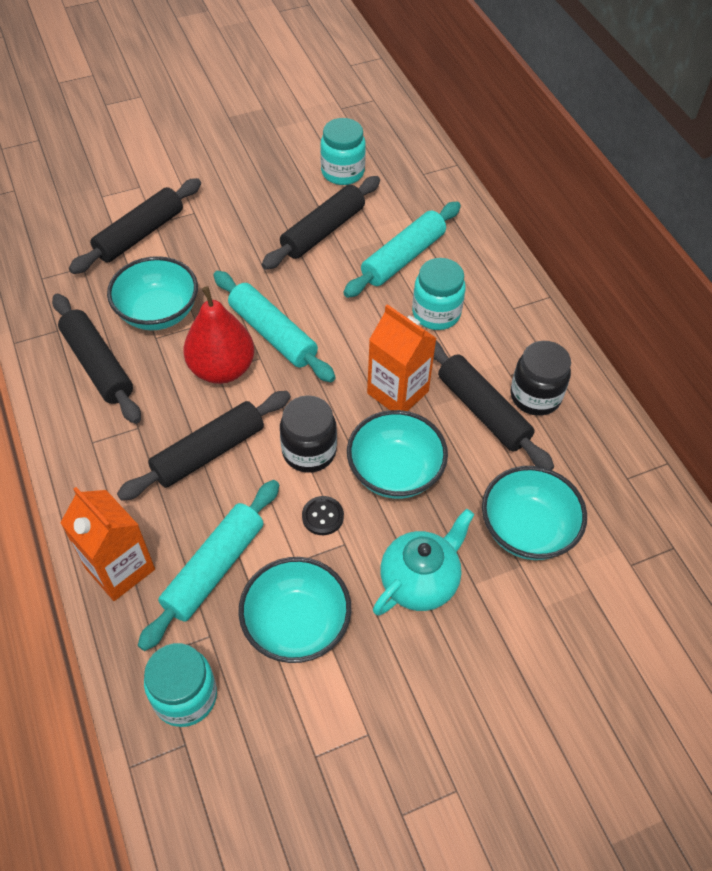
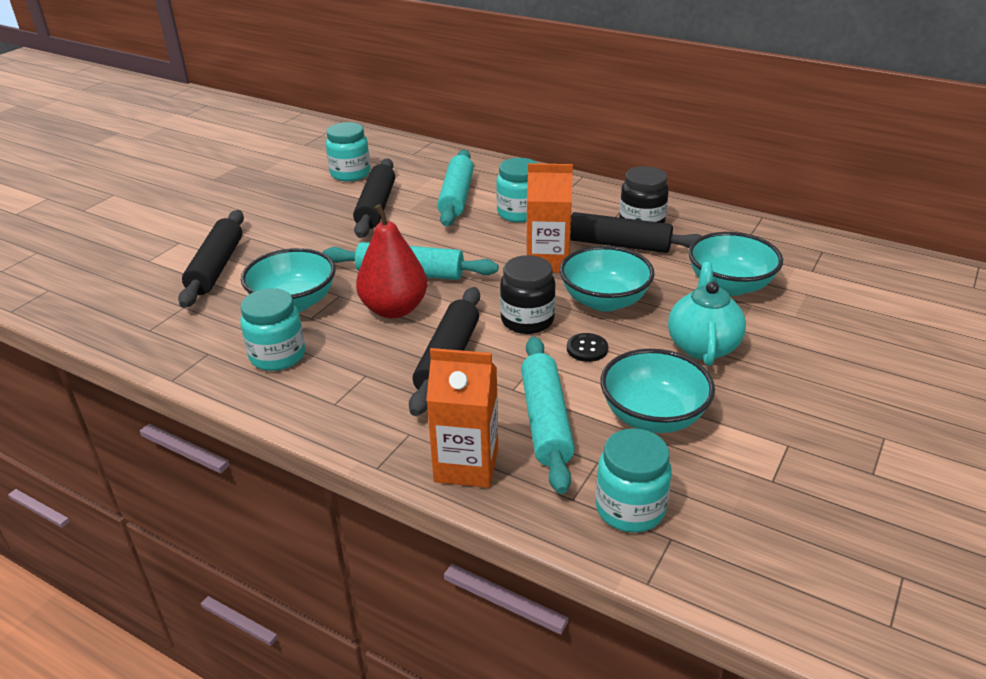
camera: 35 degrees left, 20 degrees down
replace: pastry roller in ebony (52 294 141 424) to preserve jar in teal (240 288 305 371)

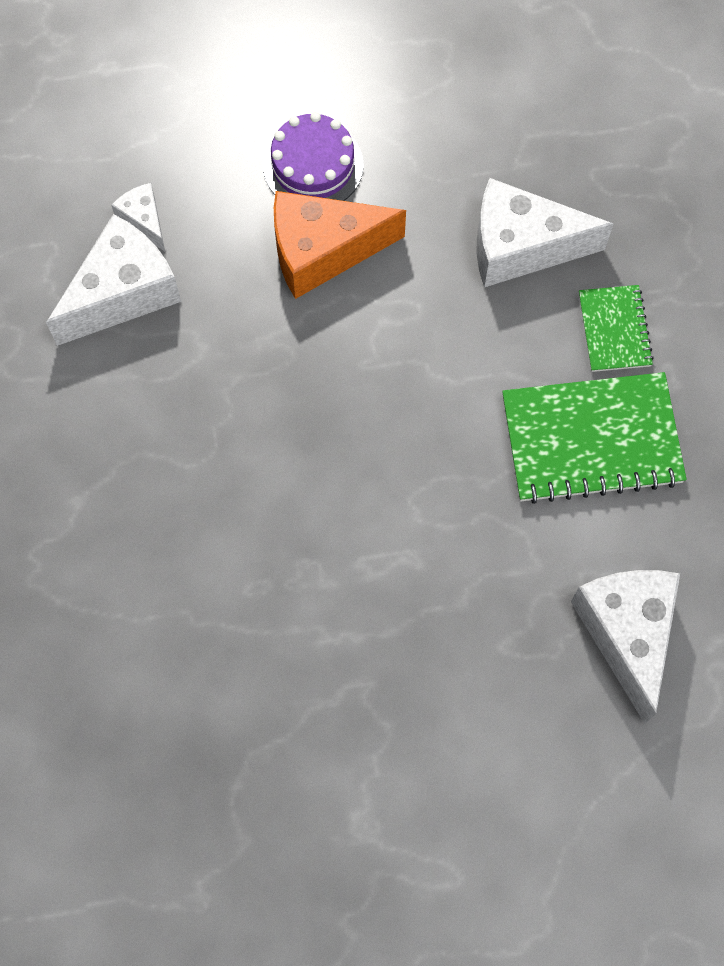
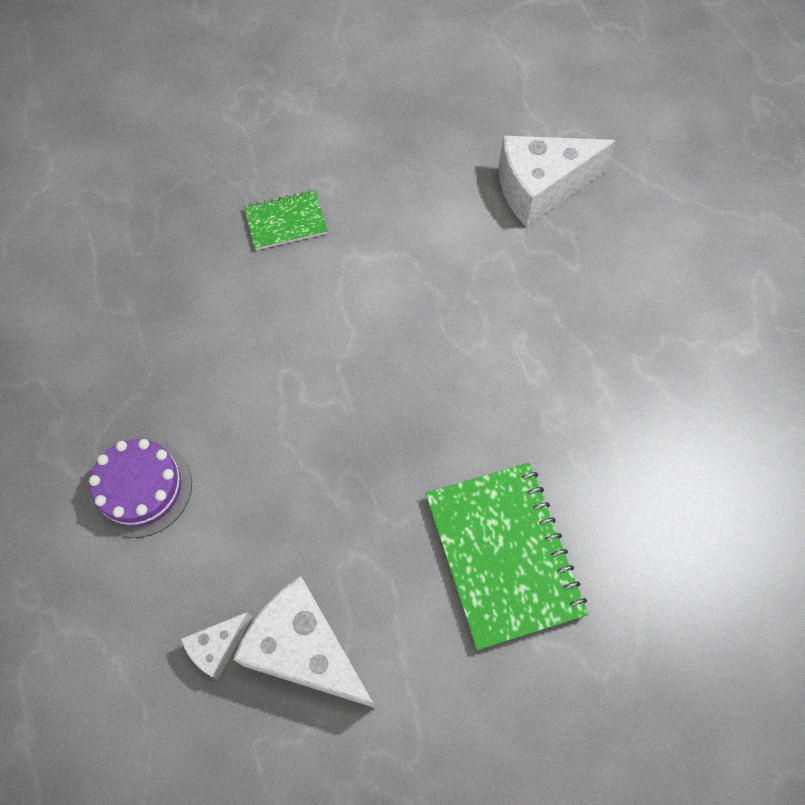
camera: 100 degrees left, 5 degrees down
delete: cheese wedge in bright orange (274 191 406 299); cheese wedge in snow-white (477 178 613 287)
move: exercise book in green (502 372 687 504) to (425 463 588 650)

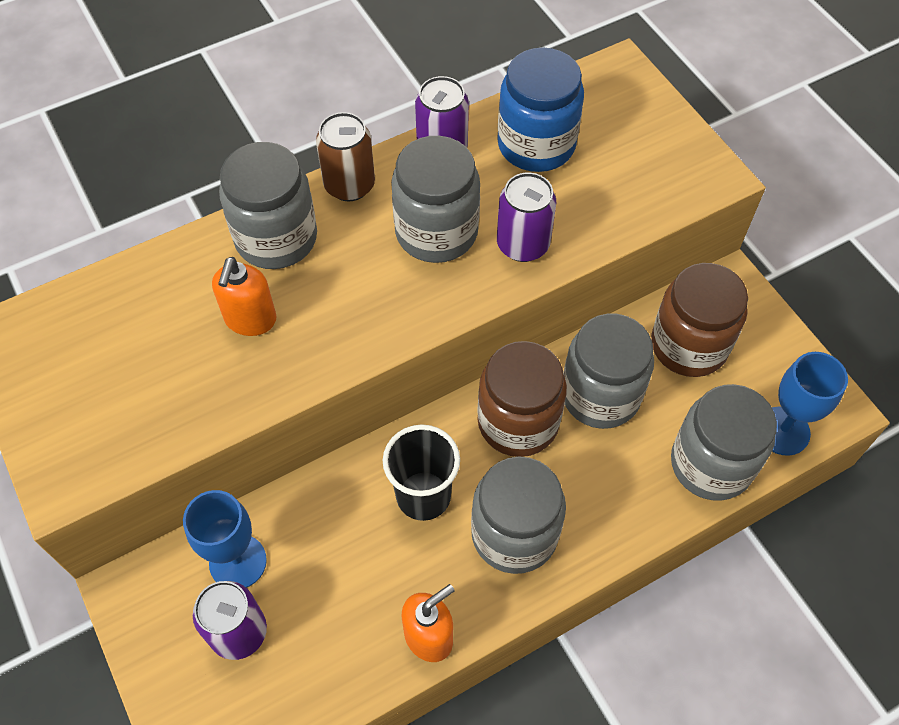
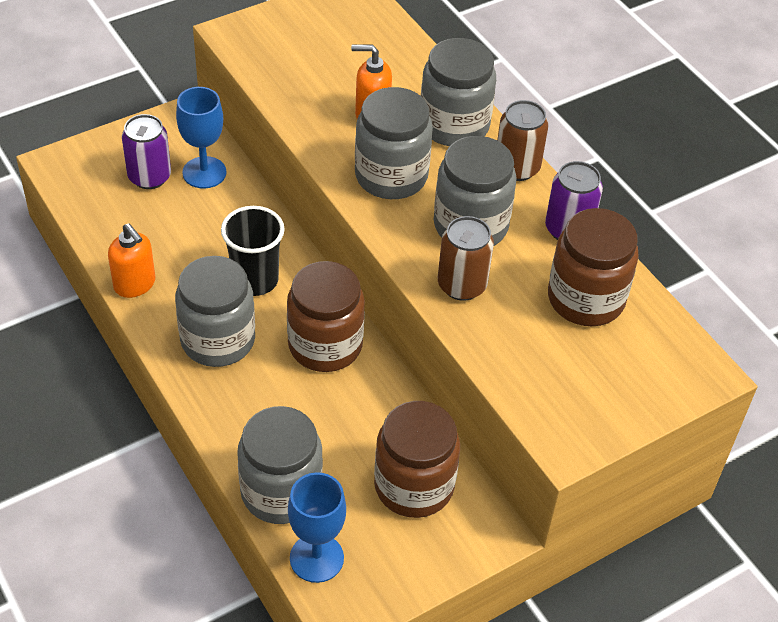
camera: 85 degrees right, 10 degrees down
move: preserve jar in ash-grey (563 314 654 429) to (355 87 433 199)
recolor: preserve jar in royal blue (497 47 584 172) to preserve jar in brown (548 208 639 326); can in purple (497 173 556 262) to can in brown (438 216 494 301)

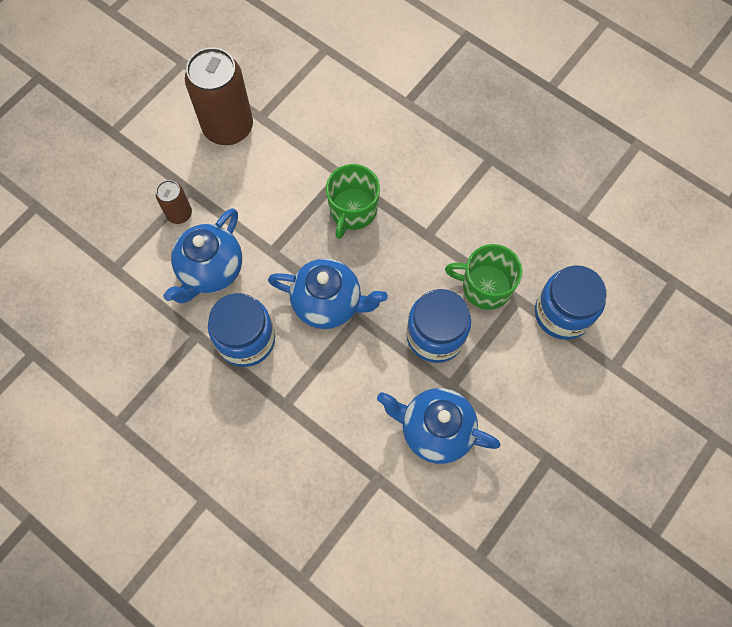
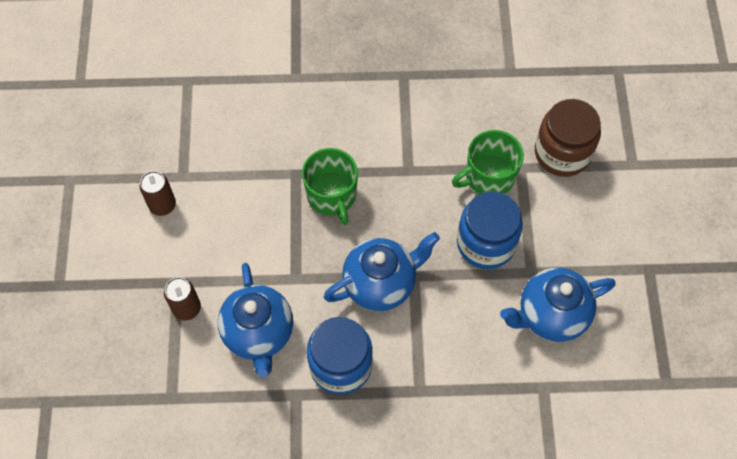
camera: 40 degrees left, 5 degrees down
recolor: preserve jar in royal blue (535 265 607 340) to preserve jar in brown (535 99 601 177)
resize: can in brown (185 47 253 145) = (139 171 176 216) x0.49

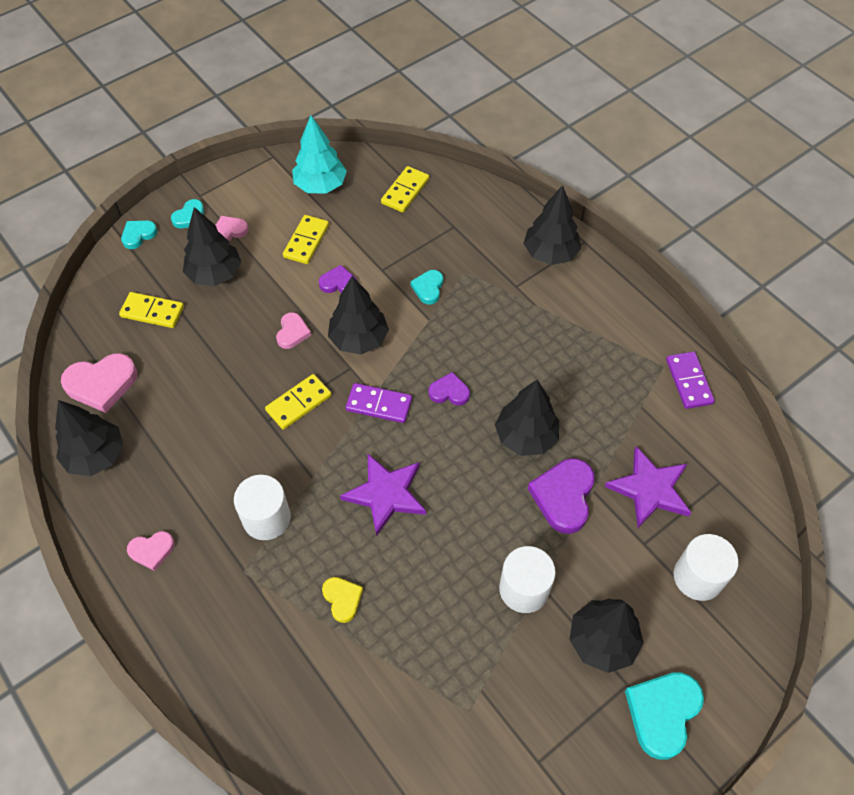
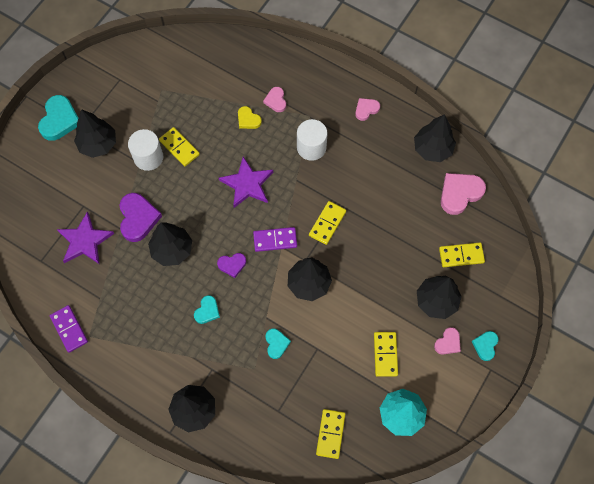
camera: 160 degrees right, 10 degrees up
delete: love heart in purple (319 265 357 293); cylinder in snow-white (674 534 739 601)
insert: domino piece in golden (159 127 200 166)
move: love heart in teal (121 220 157 249) to (194 295 220 324); love heart in pink (276 312 311 349) to (263 87 286 112)

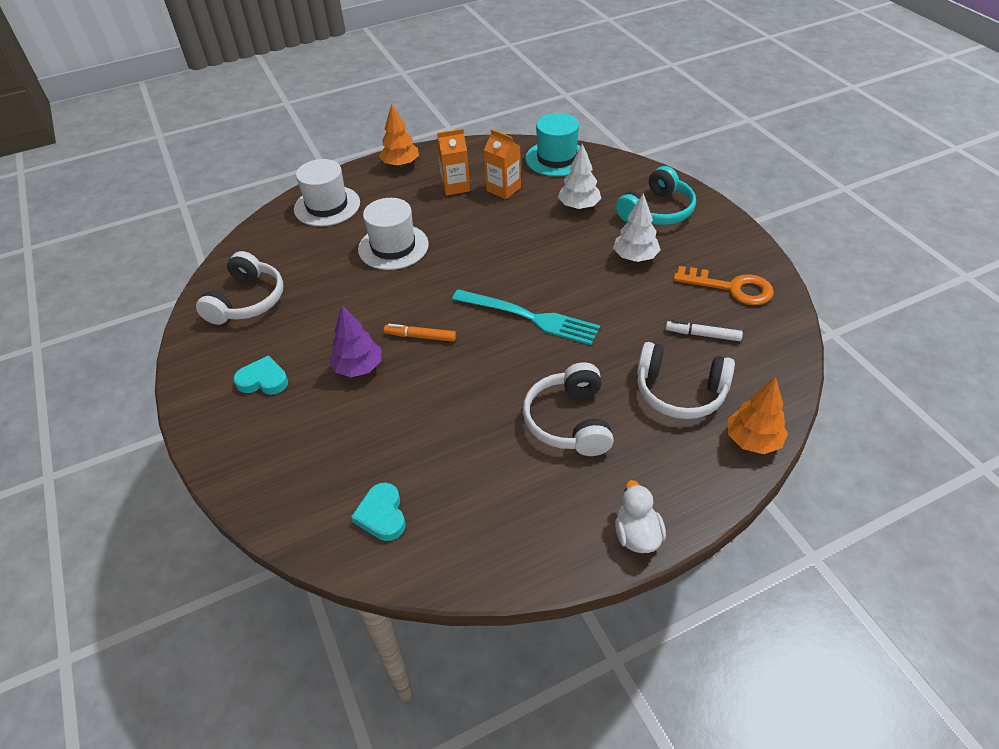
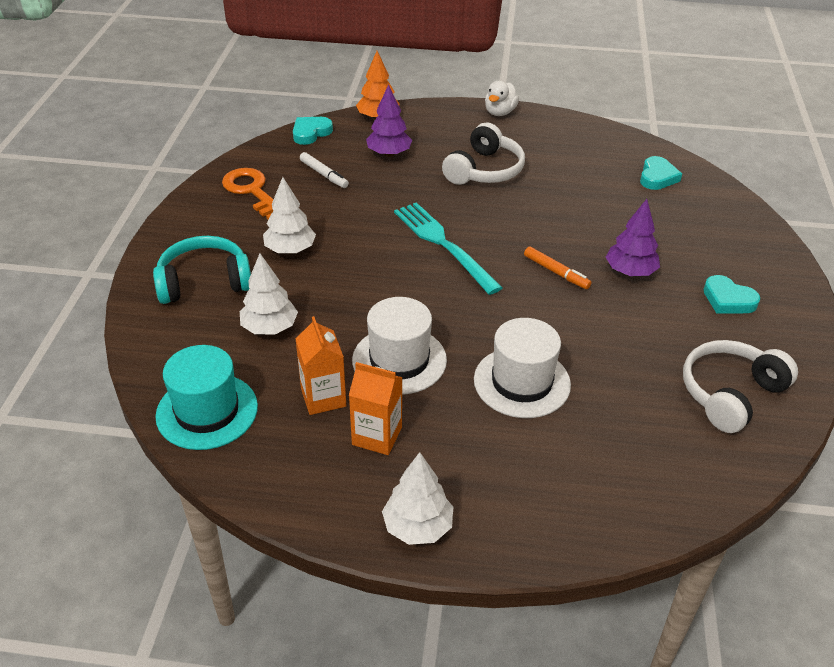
camera: 150 degrees left, 5 degrees down
insert: love heart in teal (293 117 333 145)
move: tall hat in snow-white (294 159 360 226) to (352 297 447 394)
replace: headset in snow-white (637 342 735 419) to fir tree in purple (366 84 412 157)
recolor: fir tree in bright orange (379 104 419 167) to fir tree in snow-white (382 452 453 545)

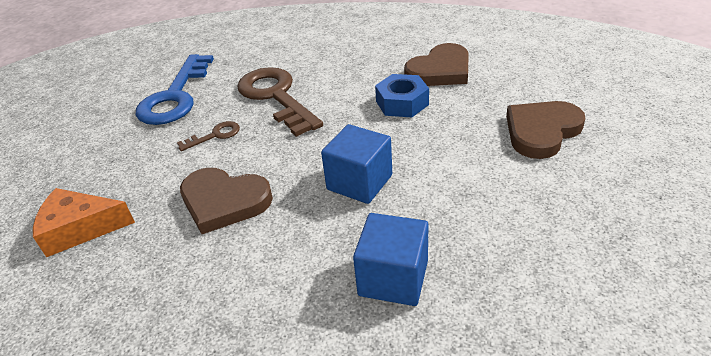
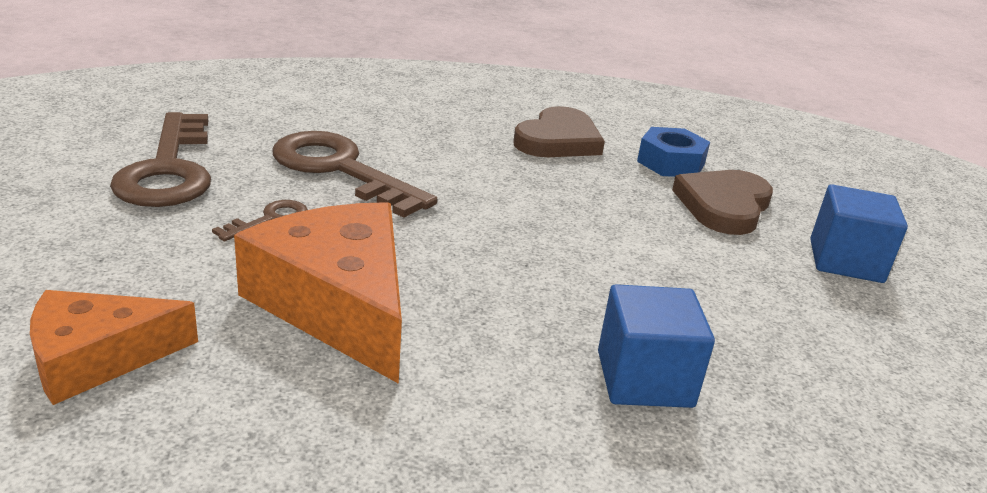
camera: 25 degrees left, 10 degrees down
move: solid cube in royal blue (321 124 392 204) to (810 184 908 283); nut in royal blue (375 74 429 117) to (637 127 710 177)
replace: love heart in brown (180 168 273 234) to cheese wedge in bright orange (234 202 402 384)
recolor: door key in royal blue (136 54 214 125) to door key in brown (110 112 211 207)

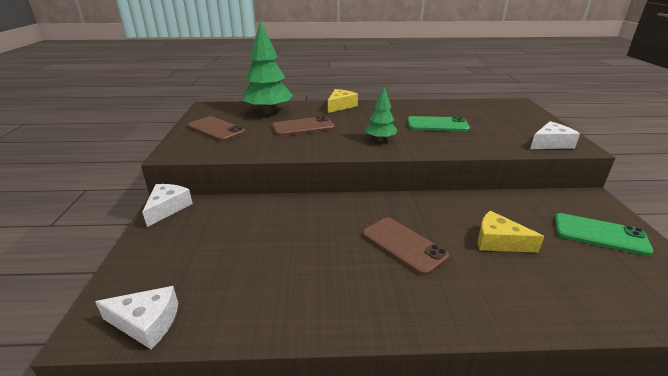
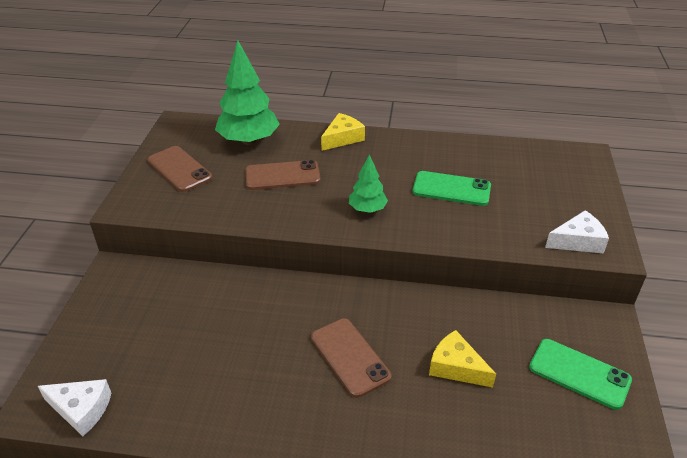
camera: 10 degrees right, 10 degrees up
delete: cheese wedge in snow-white (142 184 193 227)

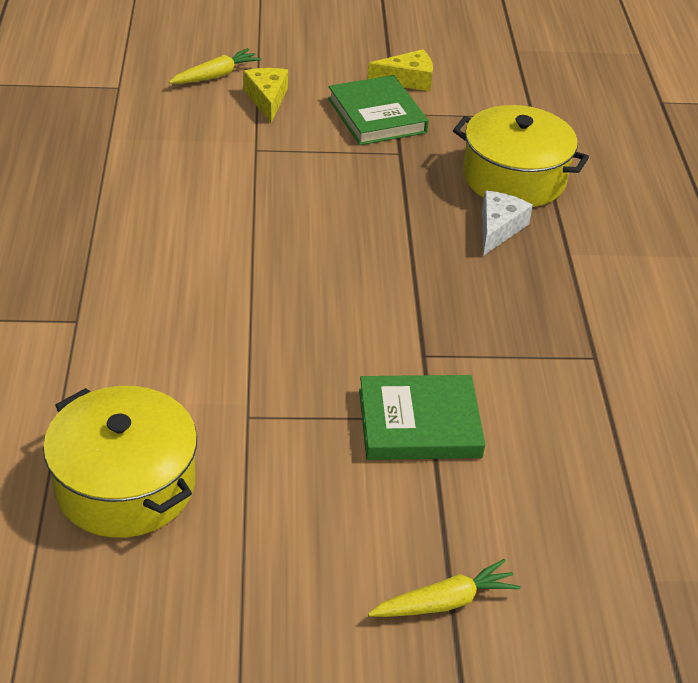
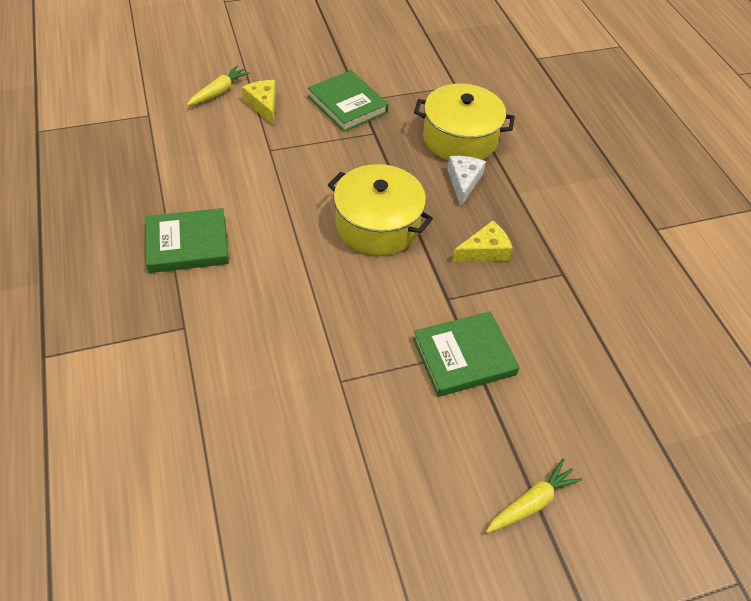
camera: 15 degrees left, 10 degrees up
insert: hardback in green (146 208 229 273)
move: pot in golden (43 386 197 538) to (328 164 433 256); cheese wedge in golden (367 49 433 91) to (452 221 513 262)

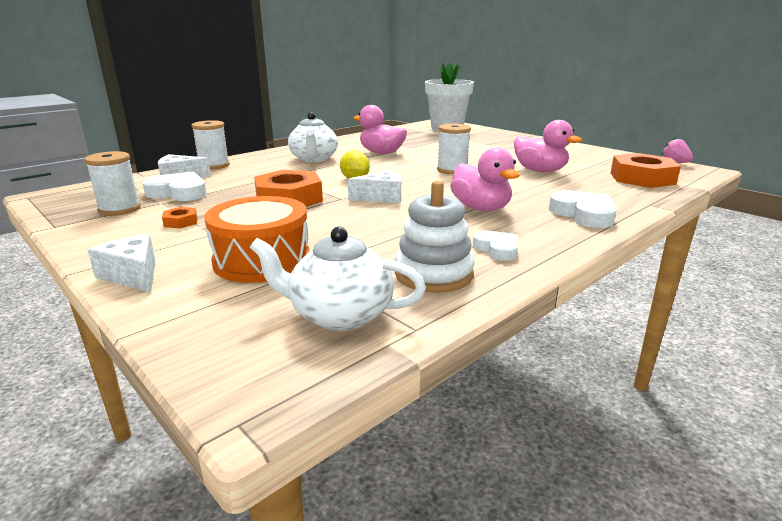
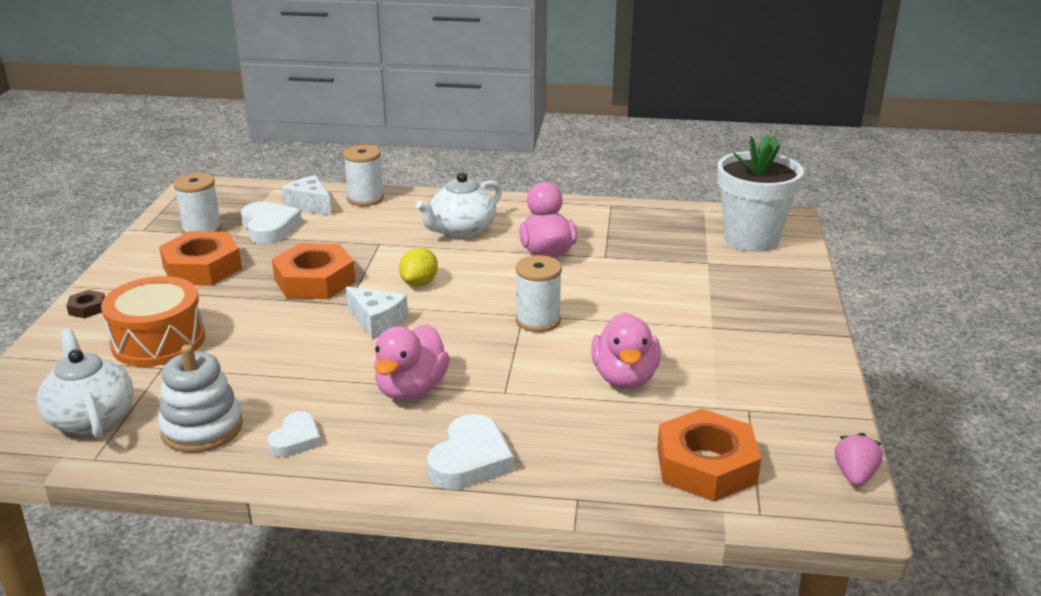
camera: 50 degrees right, 5 degrees up
replace: cheese wedge in snow-white (87 234 156 292) to nut in brown (66 290 105 318)
resize: nut in bright orange (162 207 197 229) = (159 231 242 286) x2.25

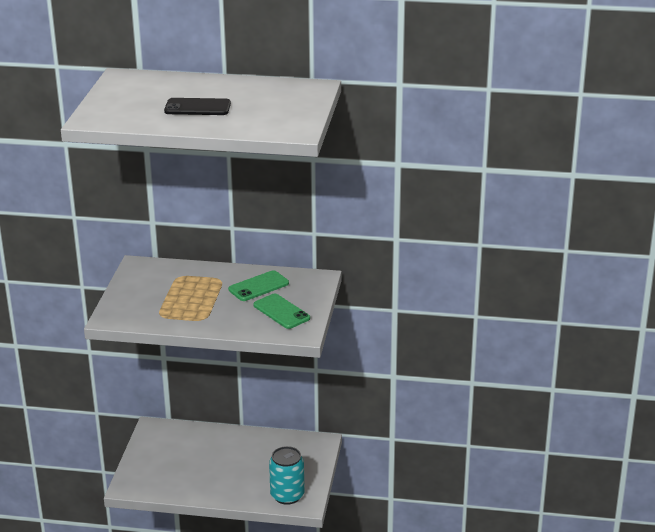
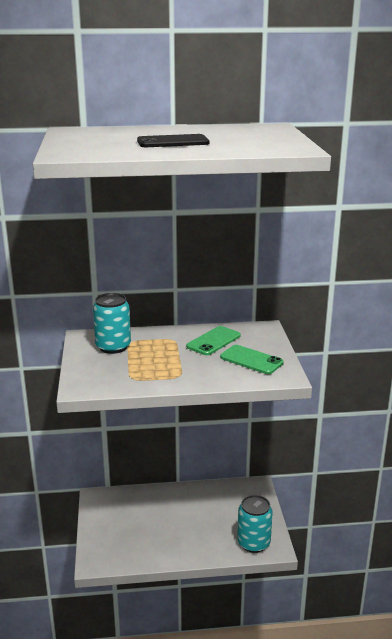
camera: 15 degrees left, 5 degrees down
insert: can in teal (93 293 131 354)

